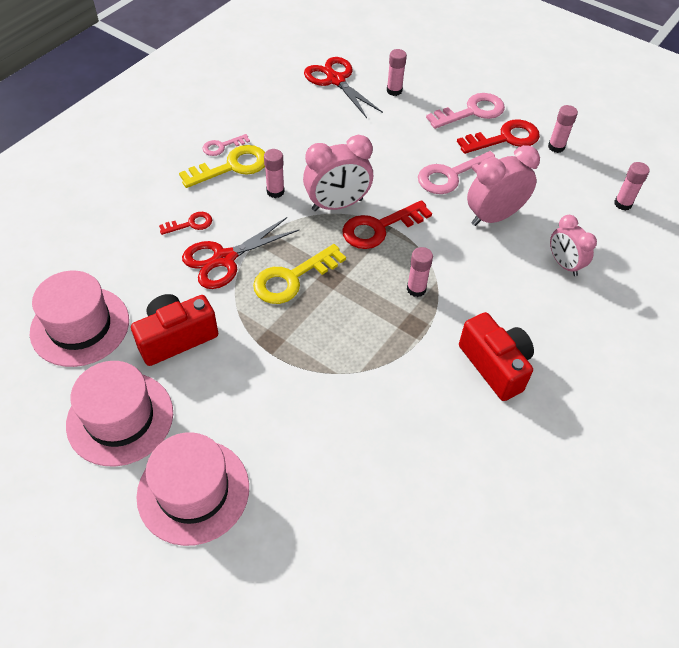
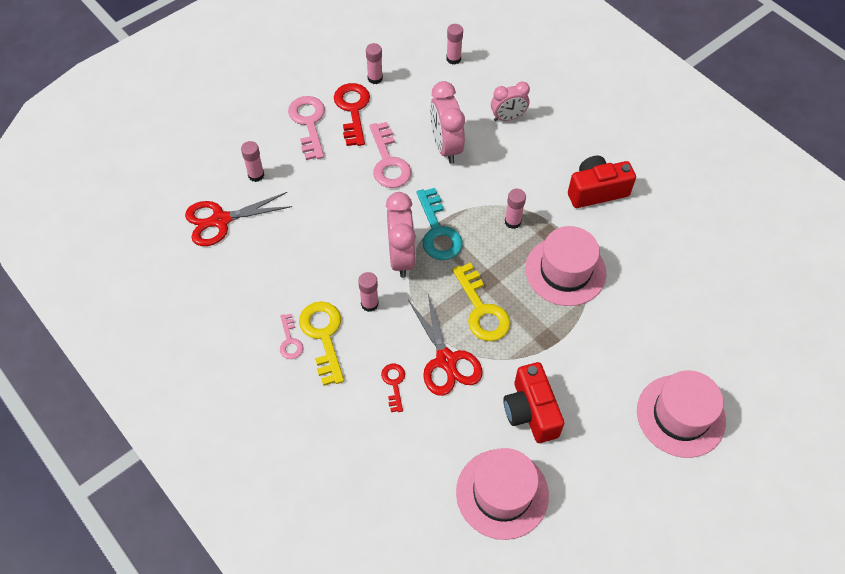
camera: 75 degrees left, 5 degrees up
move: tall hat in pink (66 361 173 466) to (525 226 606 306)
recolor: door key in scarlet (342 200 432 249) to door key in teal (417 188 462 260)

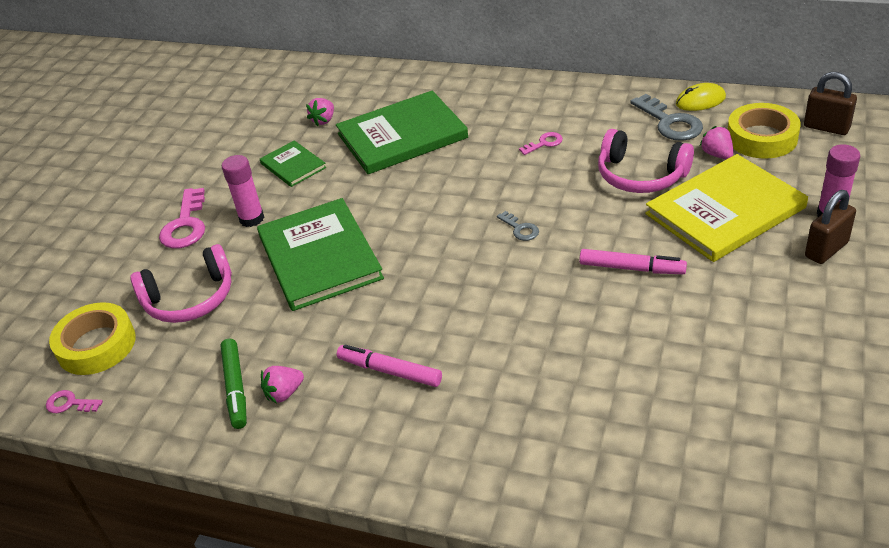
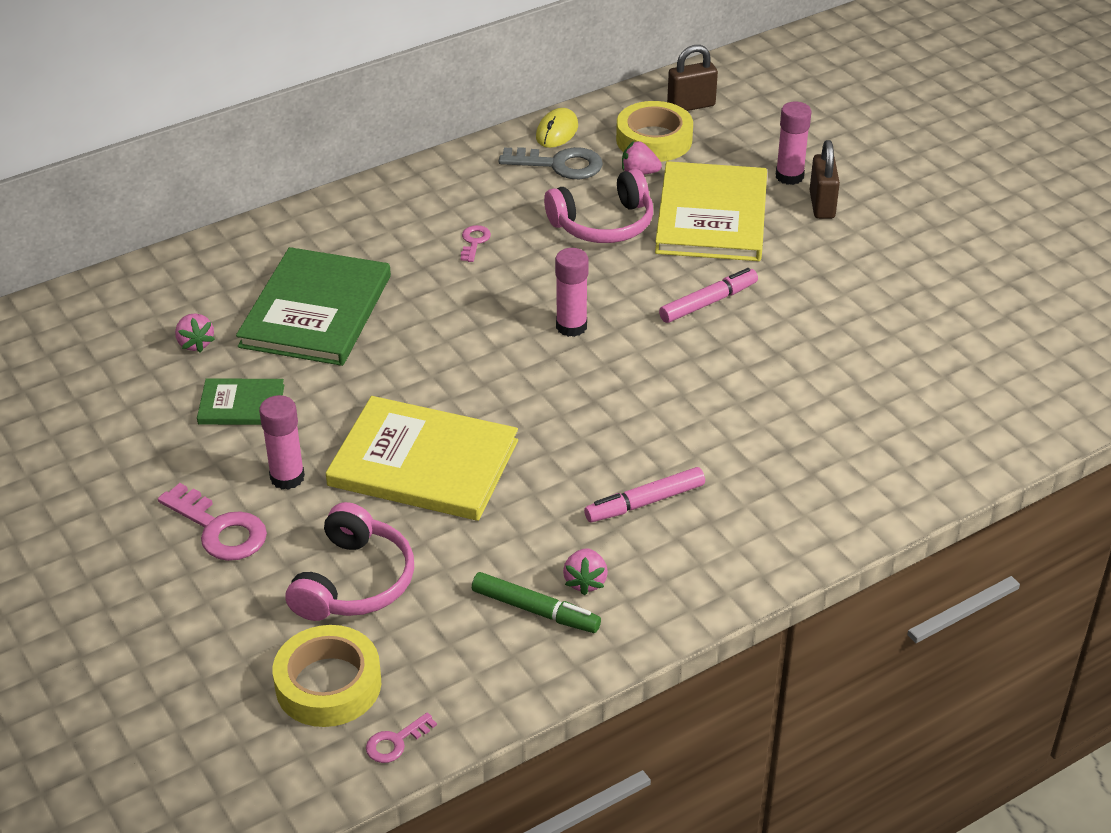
camera: 55 degrees left, 0 degrees up
replace: door key in ash-grey (497 211 539 241) to glue stick in pink (555 248 589 337)
recolor: hardback in green (257 198 384 311) to hardback in golden (326 396 518 521)

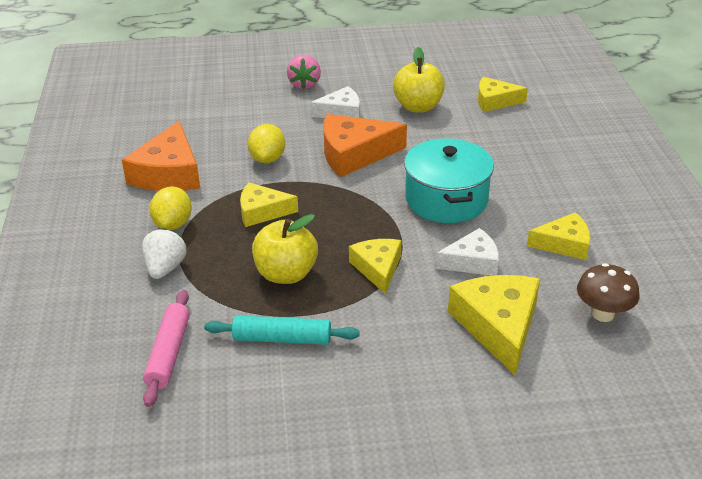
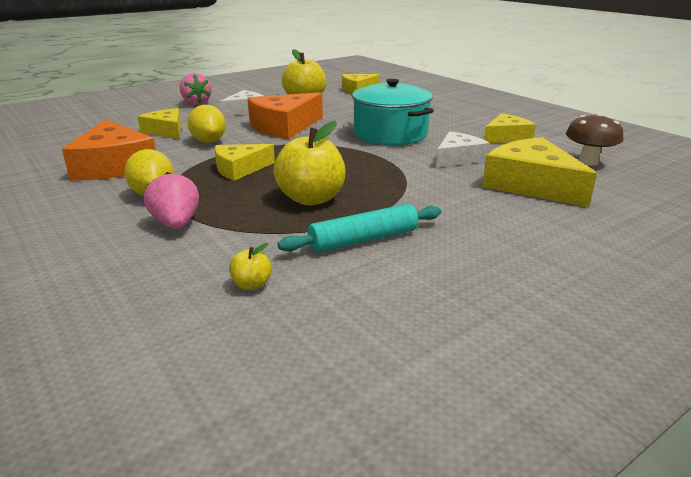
camera: 30 degrees left, 10 degrees down
move: cheese wedge in golden (349 239 402 294) to (137 108 181 139)
replace: pastry roller in pink (143 290 190 407) to toy apple in golden (229 243 272 290)
recolor: strawberry in snow-white (142 228 187 279) to strawberry in pink (144 172 199 229)

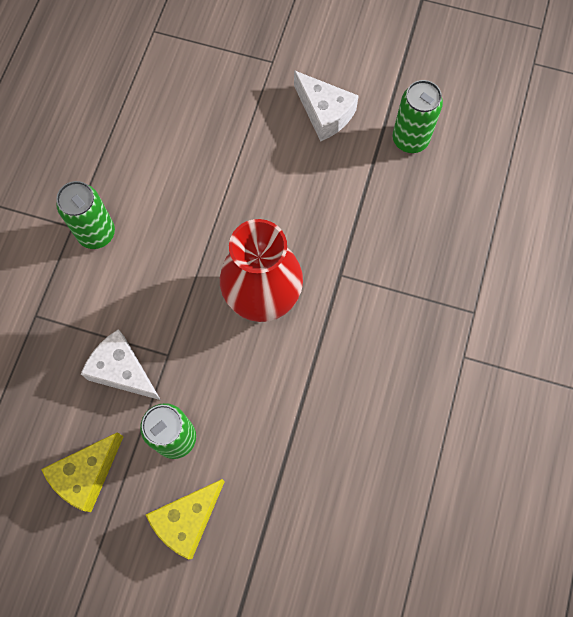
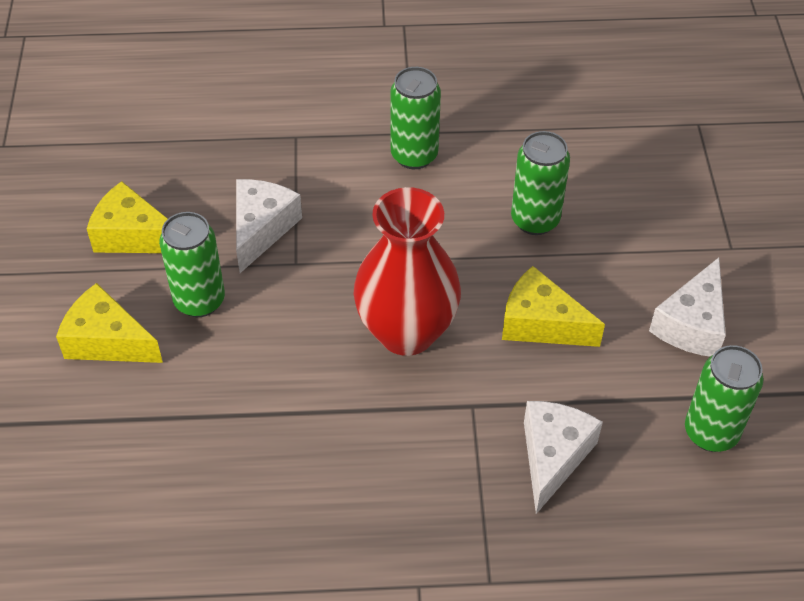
camera: 70 degrees right, 20 degrees down
insert: cheese wedge in golden (502 266 605 347); can in green (511 131 570 235); cheese wedge in snow-white (524 401 603 514)

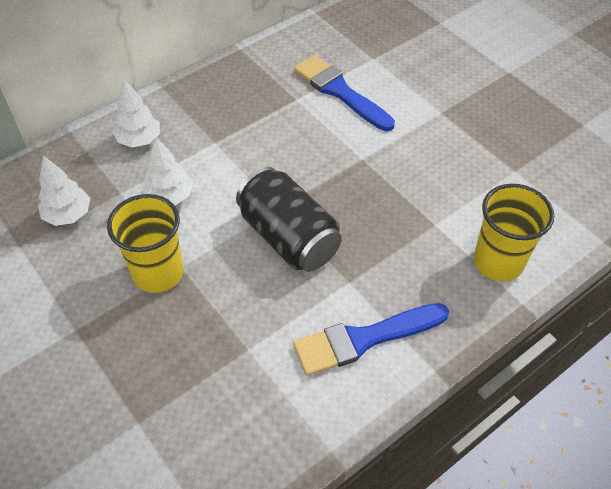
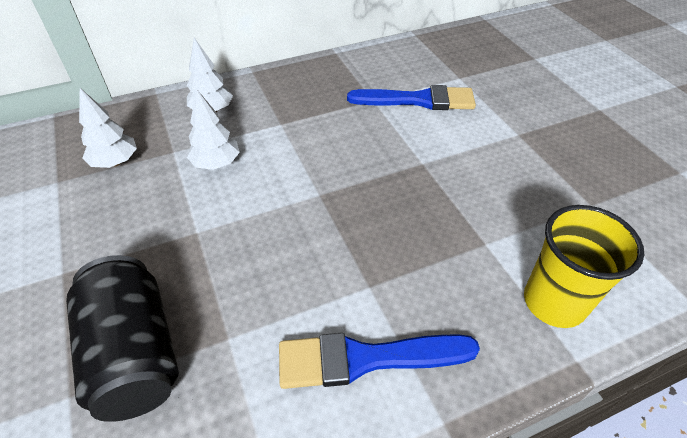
camera: 15 degrees right, 5 degrees down
delete: tumbler in golden (107 194 183 293)
move: can in ebony (236 167 342 272) to (66 255 179 422)
rotate: paintbrush in royal blue (294 55 395 131) = (347 85 476 110) 120 degrees clockwise

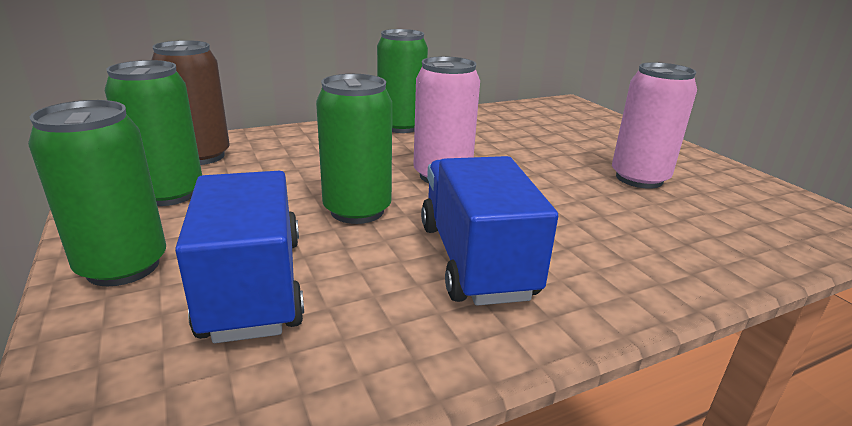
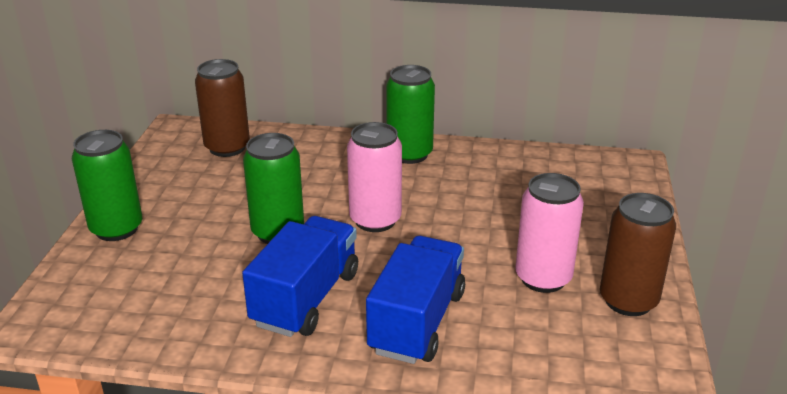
camera: 35 degrees right, 5 degrees up
delete: can in green (105 60 202 206)
insert: can in brown (600 193 676 316)
move: truck in royal blue (175 171 304 343) to (366 236 465 364)

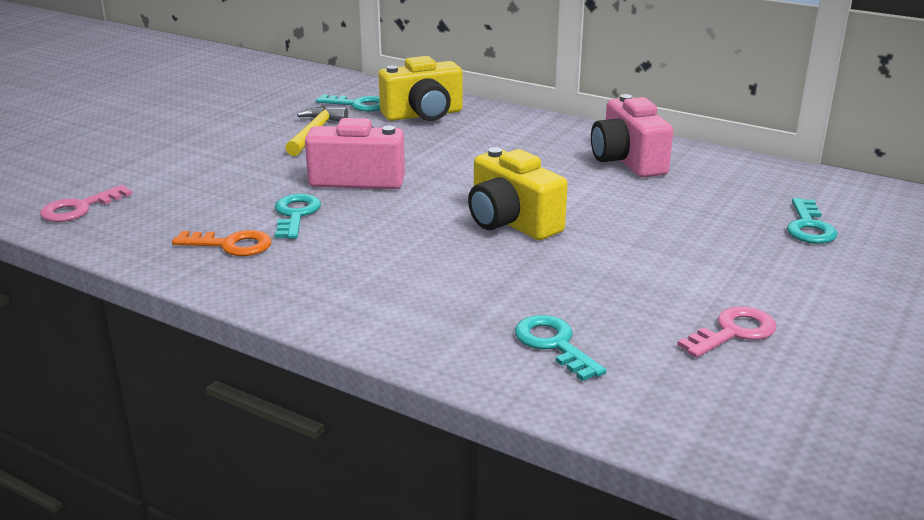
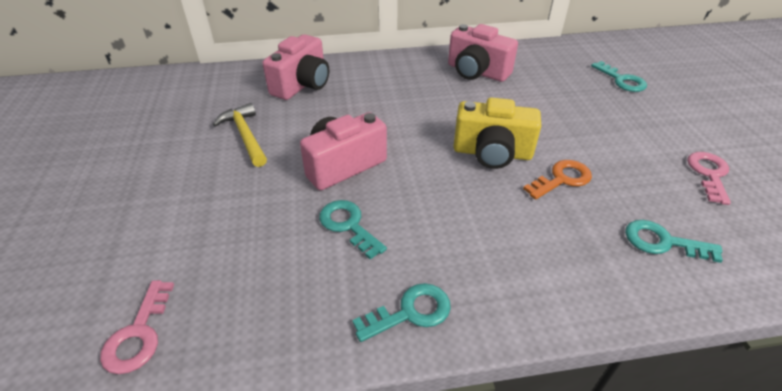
camera: 40 degrees left, 15 degrees up
move: door key in bright orange (172 230 272 256) to (523 160 592 200); door key in teal (316 94 380 112) to (352 283 451 342)
recolor: camera in golden (379 56 463 121) to camera in pink (263 34 329 100)

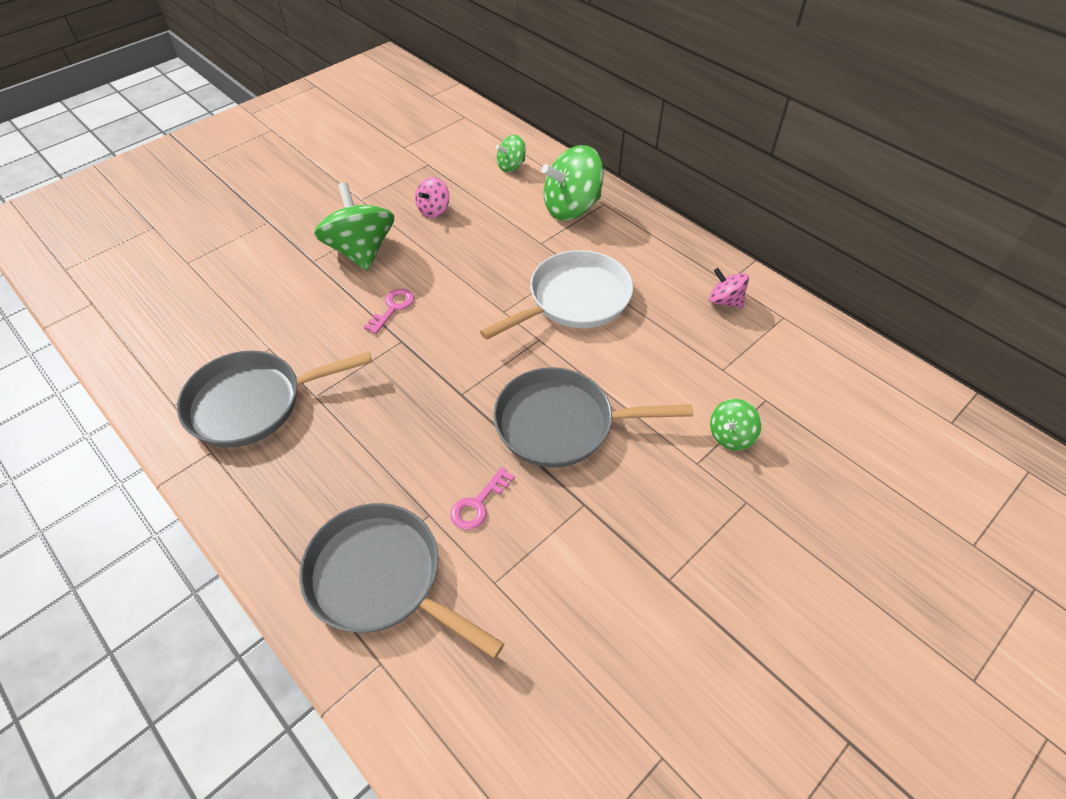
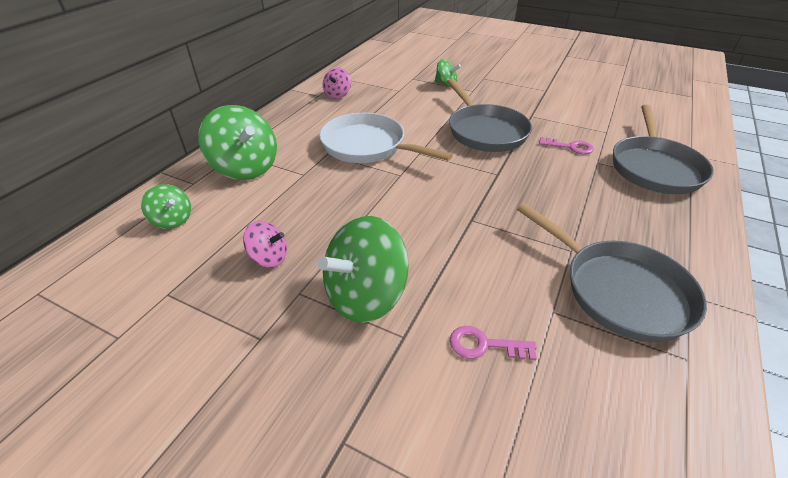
camera: 110 degrees left, 10 degrees down
move: door key in pink (364 289 414 334) to (450 326 537 360)

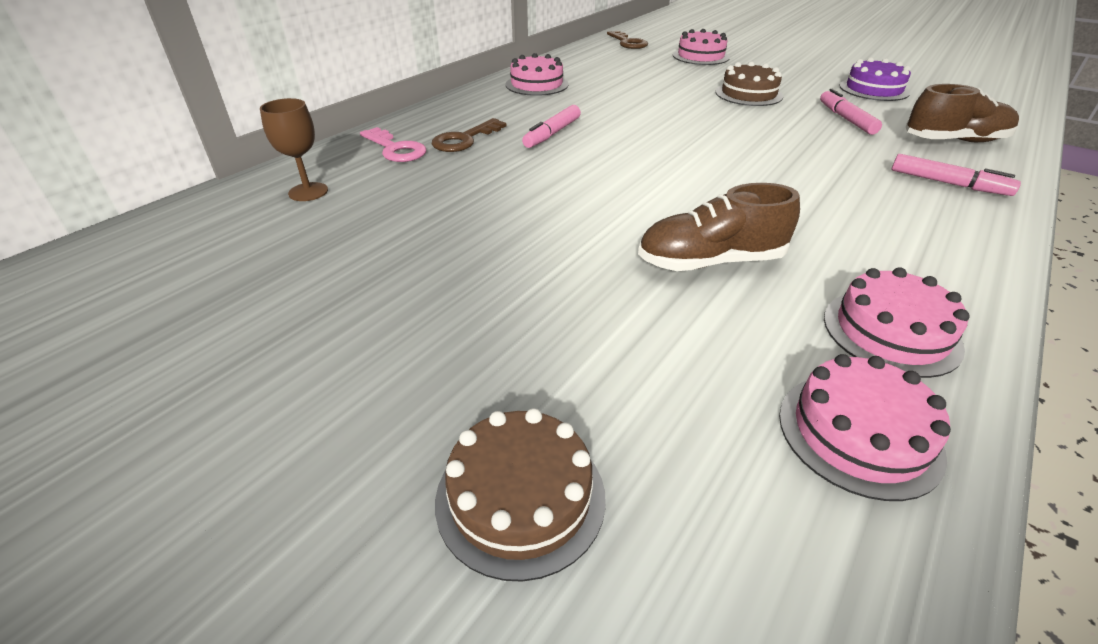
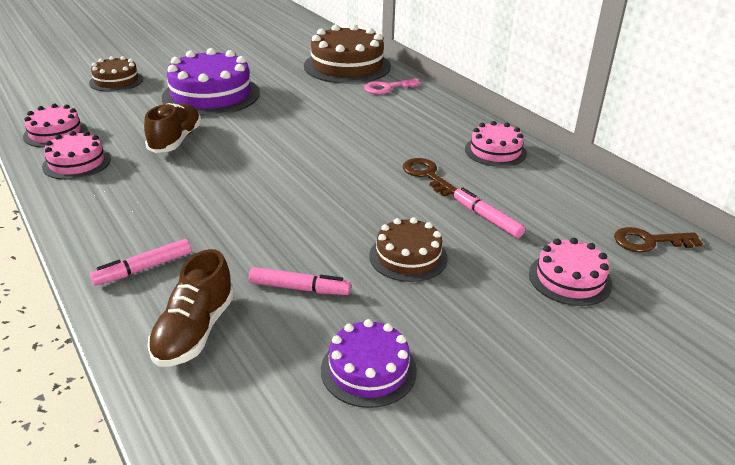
camera: 110 degrees right, 5 degrees down
insert: cake in purple (162 48 260 116)
move: door key in brown (432 118 506 152) to (403 158 457 197); marker in pink (522 105 581 148) to (453 187 525 238)
replace: wine glass in brown (260 98 328 201) to cake in brown (304 24 391 84)

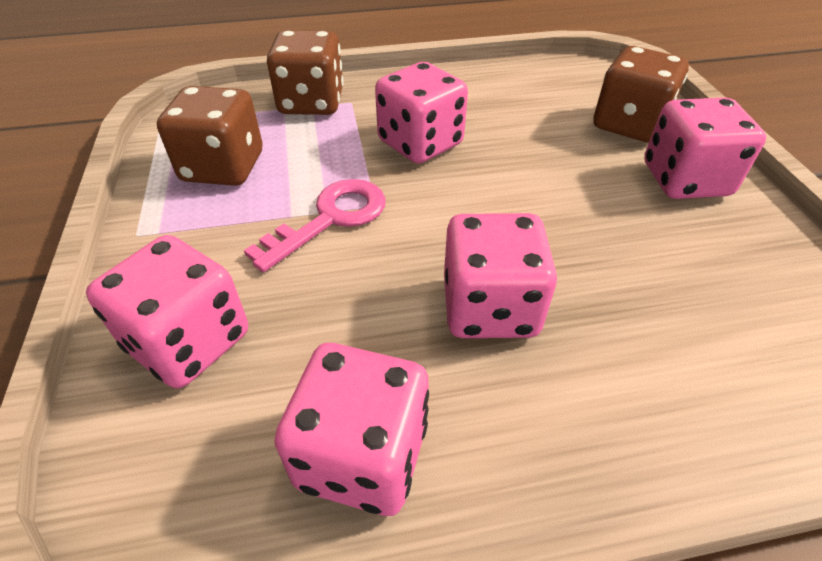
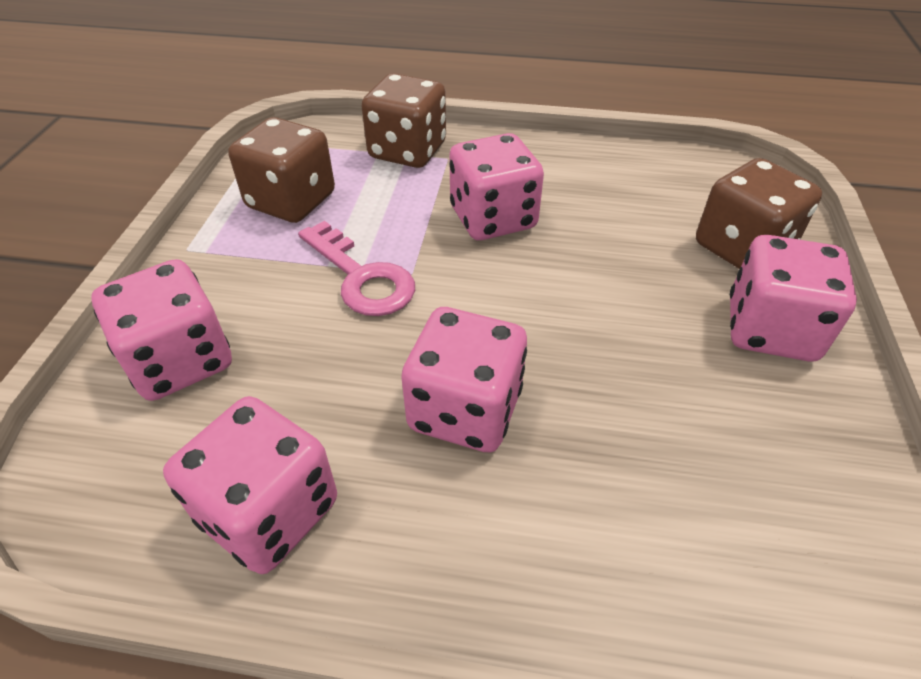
camera: 20 degrees right, 0 degrees up
rotate: door key in pink (244 179 386 272) = (298 221 415 316) 75 degrees clockwise

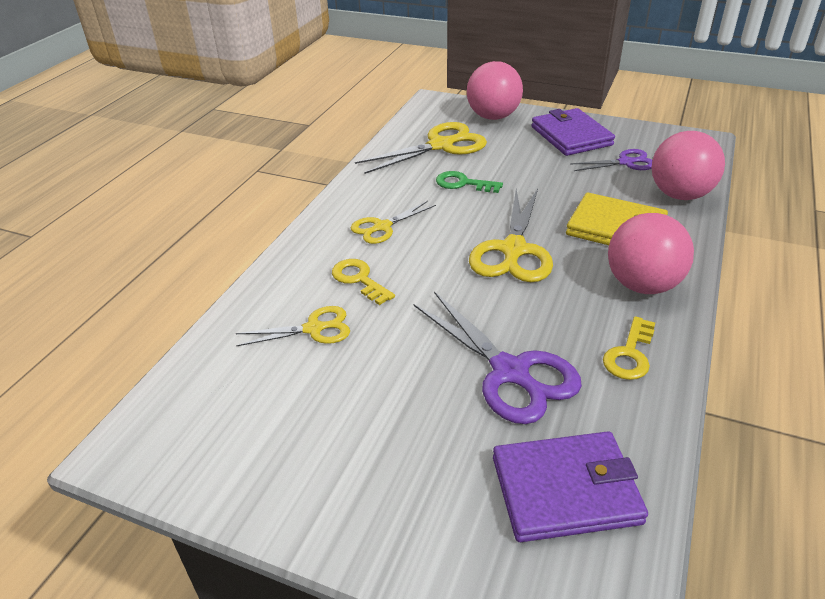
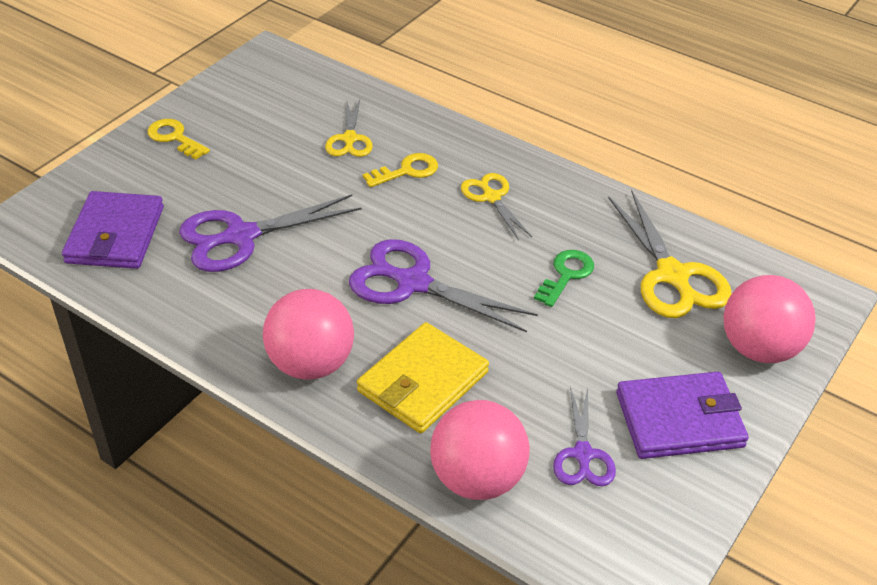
camera: 100 degrees right, 5 degrees up
move: door key in golden (603 316 655 380) to (147 119 210 160)
recolor: scissors in golden (469 189 553 282) to scissors in purple (349 239 538 332)

